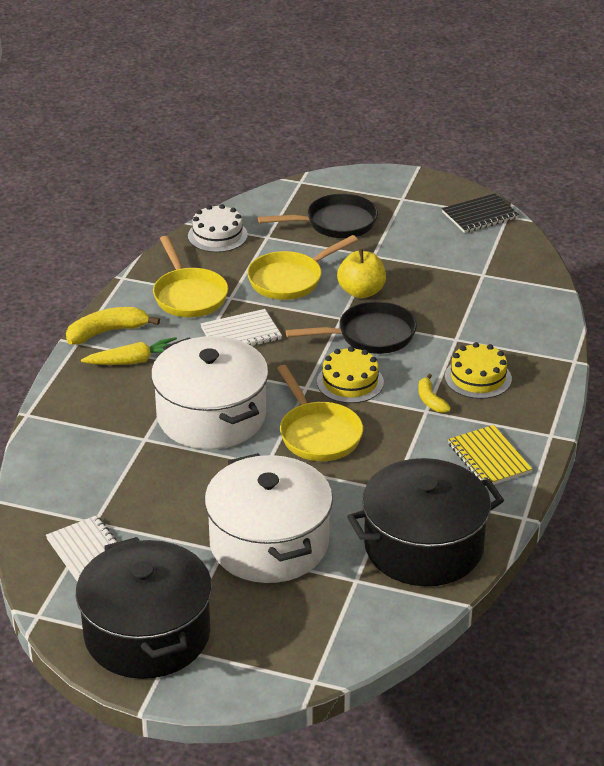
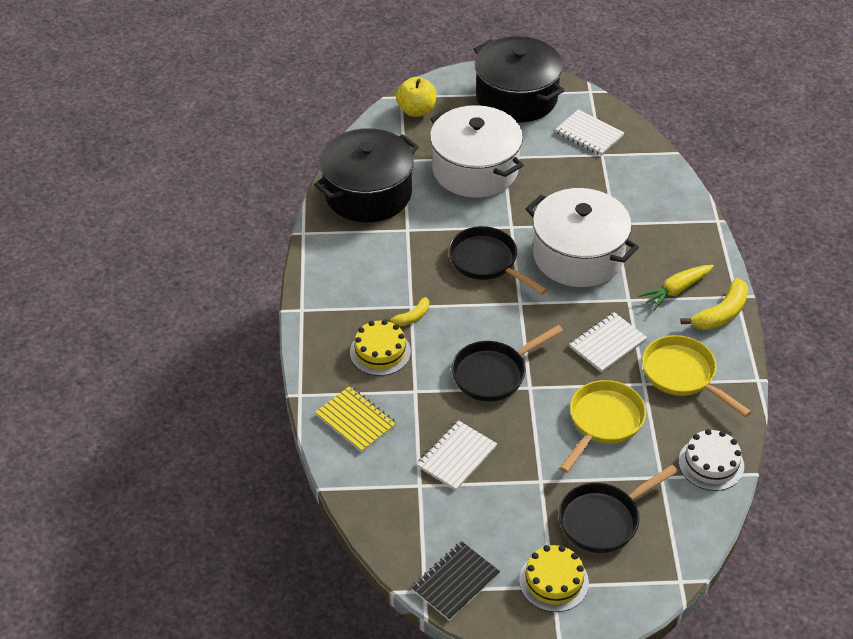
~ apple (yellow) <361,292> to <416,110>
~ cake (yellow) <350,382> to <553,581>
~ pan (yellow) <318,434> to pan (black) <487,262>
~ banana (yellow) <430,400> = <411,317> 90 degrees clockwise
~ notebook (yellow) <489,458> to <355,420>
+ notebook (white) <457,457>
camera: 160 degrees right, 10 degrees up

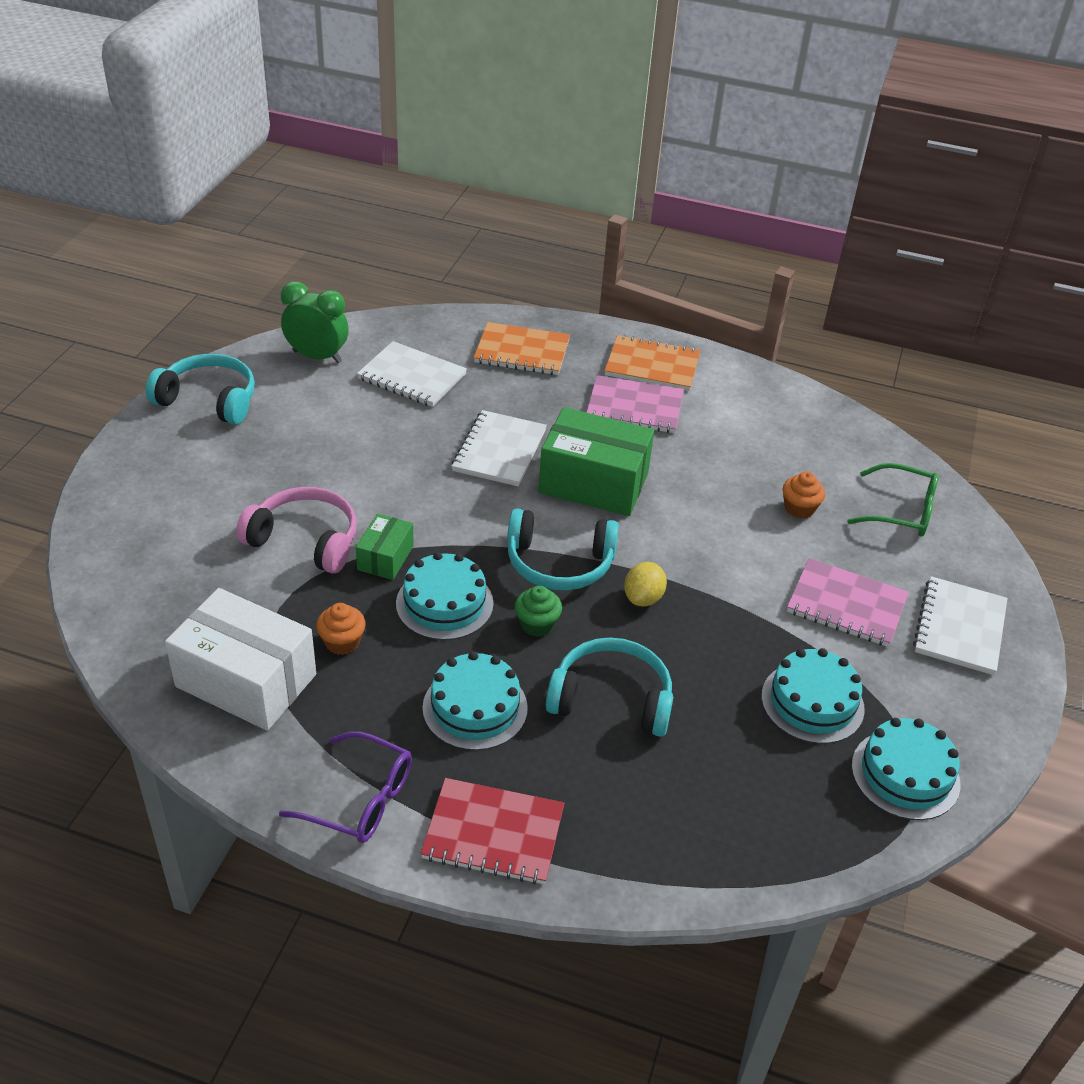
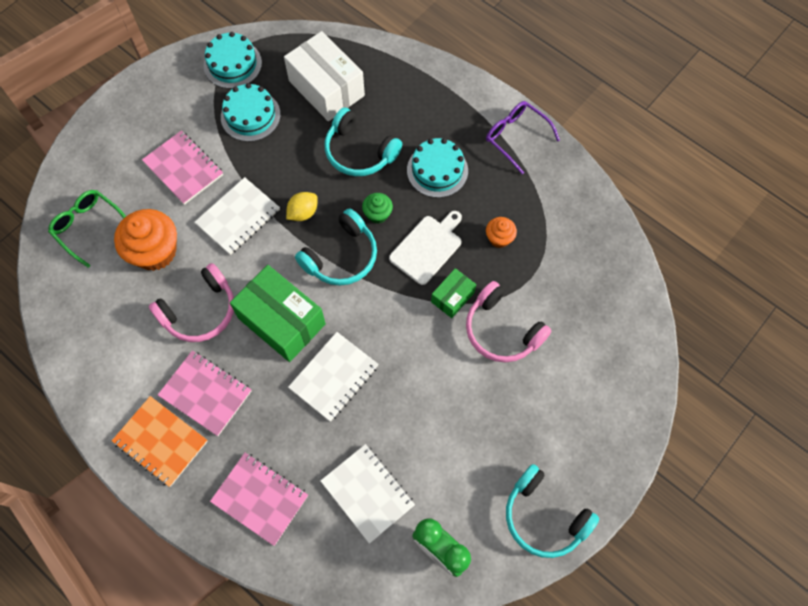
~ notebook (orange) <522,351> to notebook (pink) <260,498>
~ cupcake (orange) <799,508> = <155,251> x1.95
~ headphones (turquoise) <559,563> = <341,256> 105 degrees clockwise
~ cake (turquoise) <444,603> to cutting board (white) <427,247>
~ notebook (white) <959,628> to <238,217>
~ box (white) <246,680> to <326,88>
- notebook (red) <493,833>
+ headphones (pink) <200,311>
camera: 155 degrees left, 25 degrees up

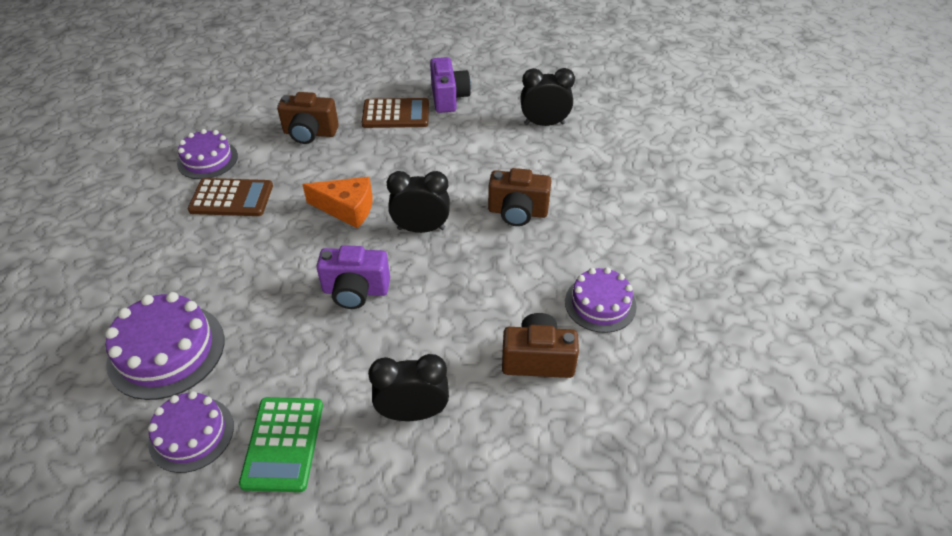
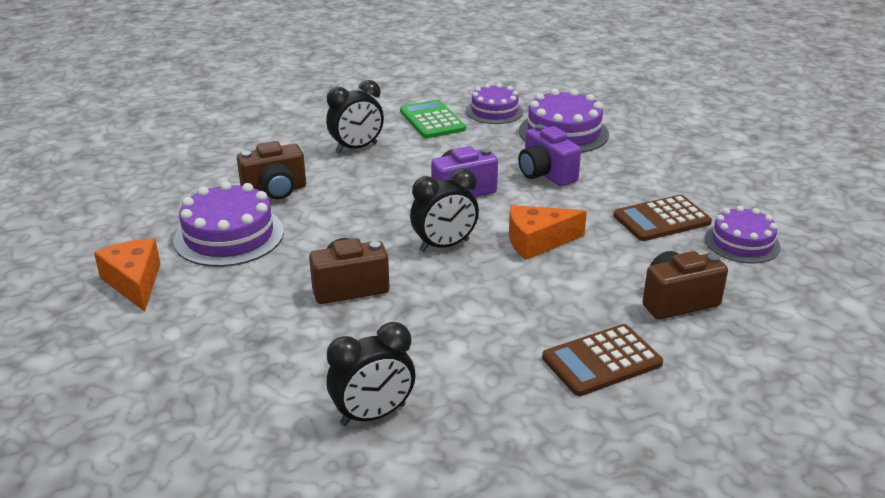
~ camera (purple) <448,98> to <545,174>
~ cake (purple) <600,304> = <229,236> x1.50
+ cheese (orange) <134,282>
camera: 155 degrees right, 15 degrees down

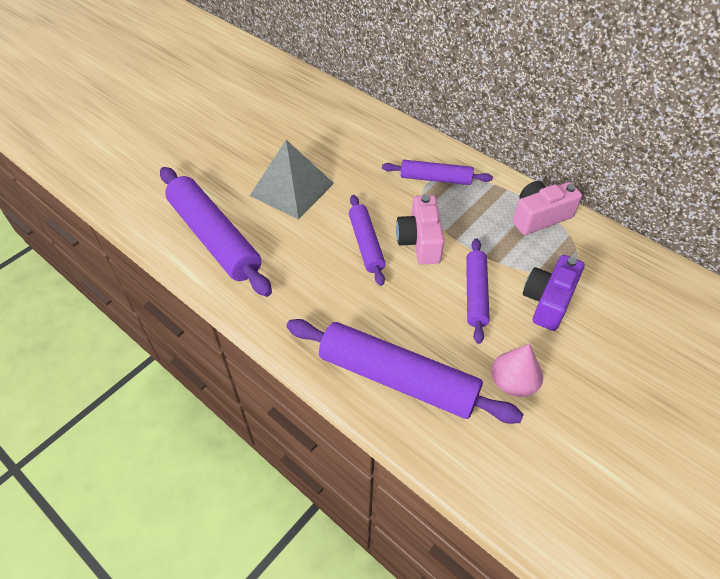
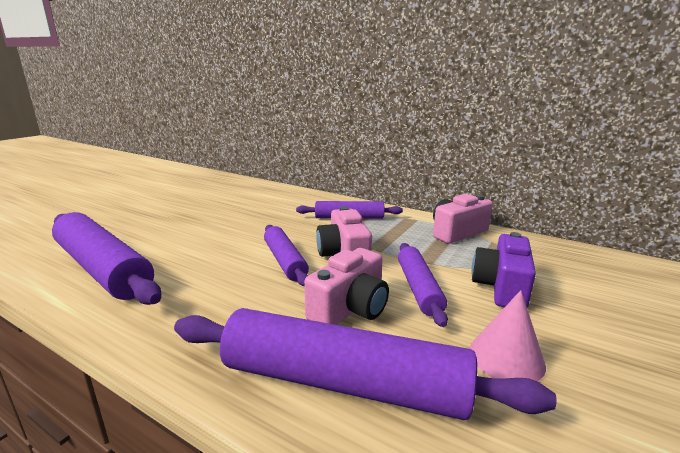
- pyramid (grey) <292,189>
+ camera (pink) <350,308>
camera: 10 degrees left, 30 degrees down

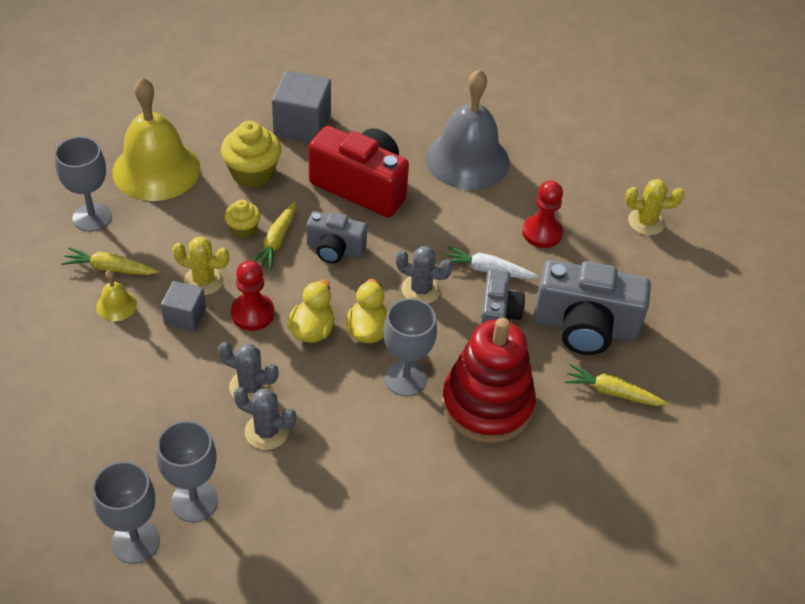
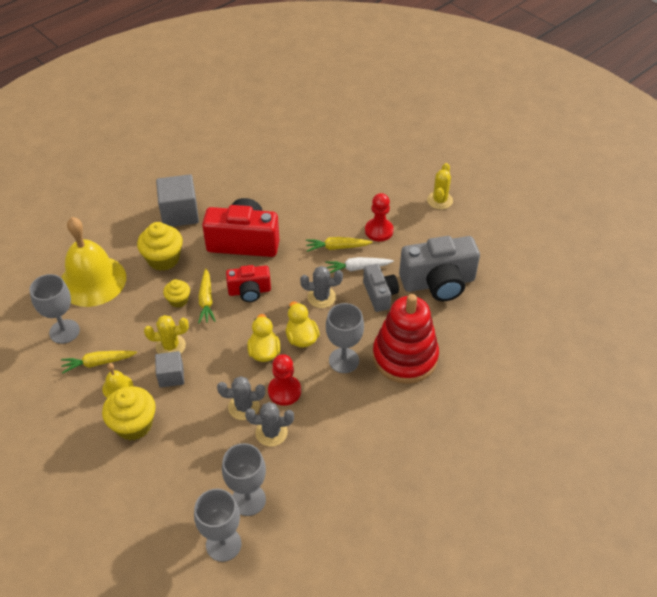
- bell (grey) <467,159>
~ cactus (yellow) <646,222> = <439,200> 60 degrees counterclockwise
~ camera (grey) <335,249> to camera (red) <249,291>
~ pawn (red) <252,313> to <284,391>
~ carrot (yellow) <612,392> to <337,247>
+ cupcake (yellow) <134,425>
camera: 20 degrees left, 0 degrees up

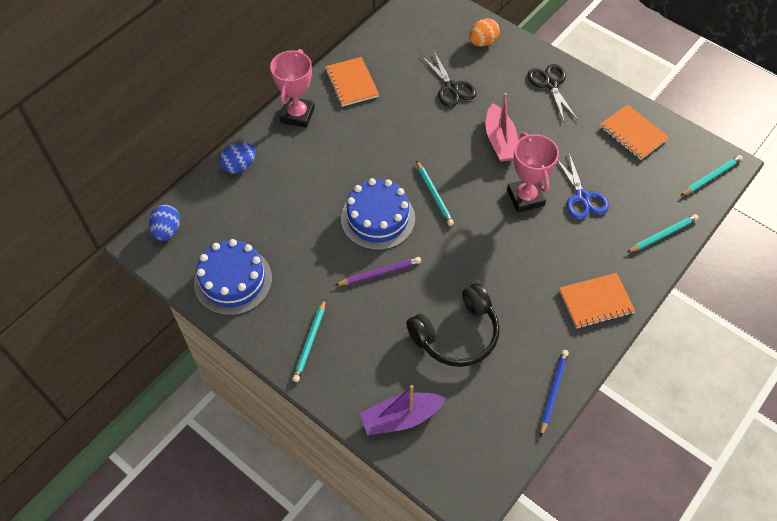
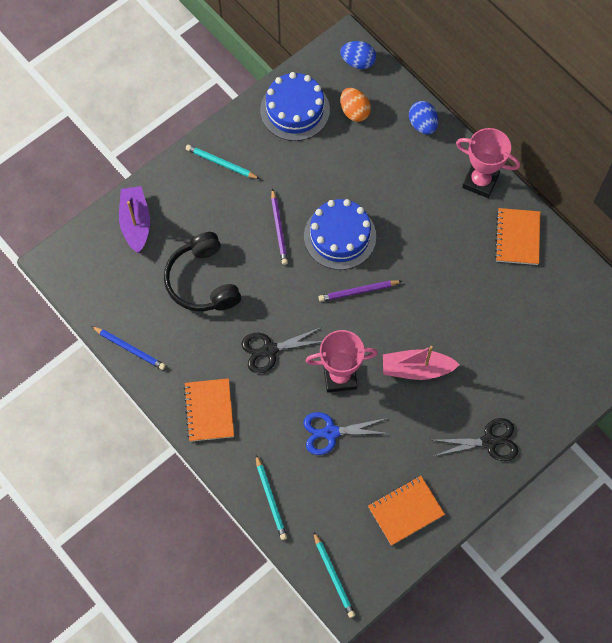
~ egg (orange) <482,42> to <354,111>
~ scissors (black) <451,88> to <269,350>
~ notebook (orange) <351,83> = <517,237> 75 degrees counterclockwise
~ pencil (turquoise) <434,195> to pencil (purple) <358,291>
camera: 100 degrees right, 10 degrees up

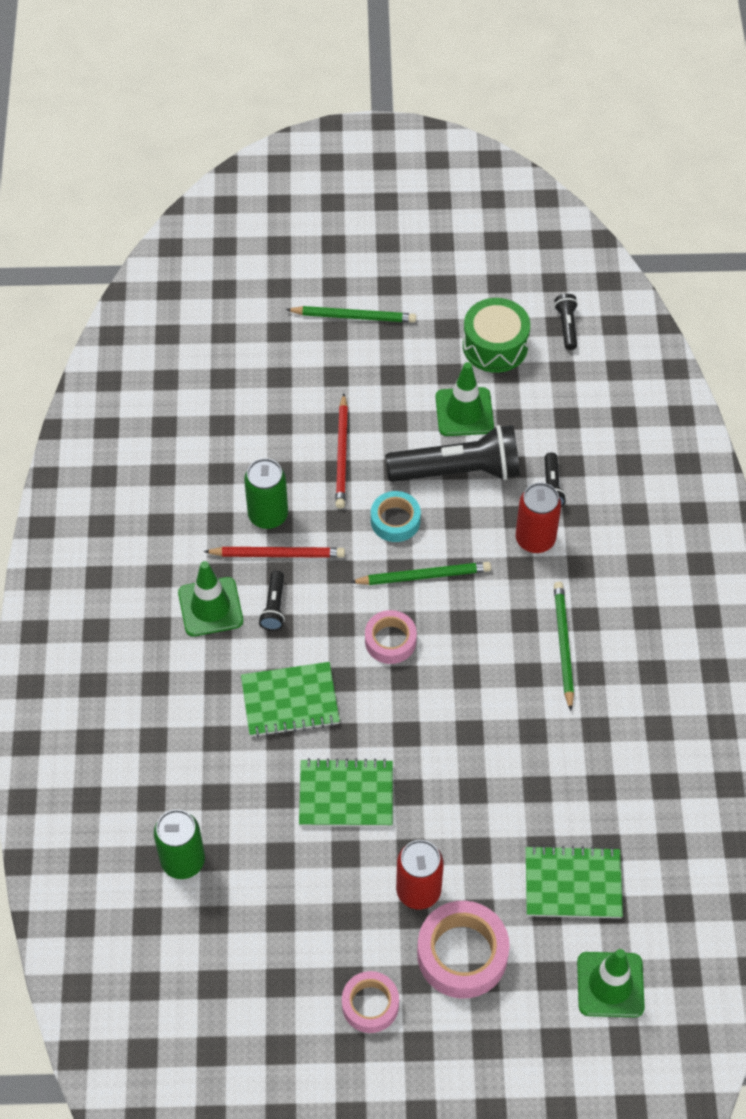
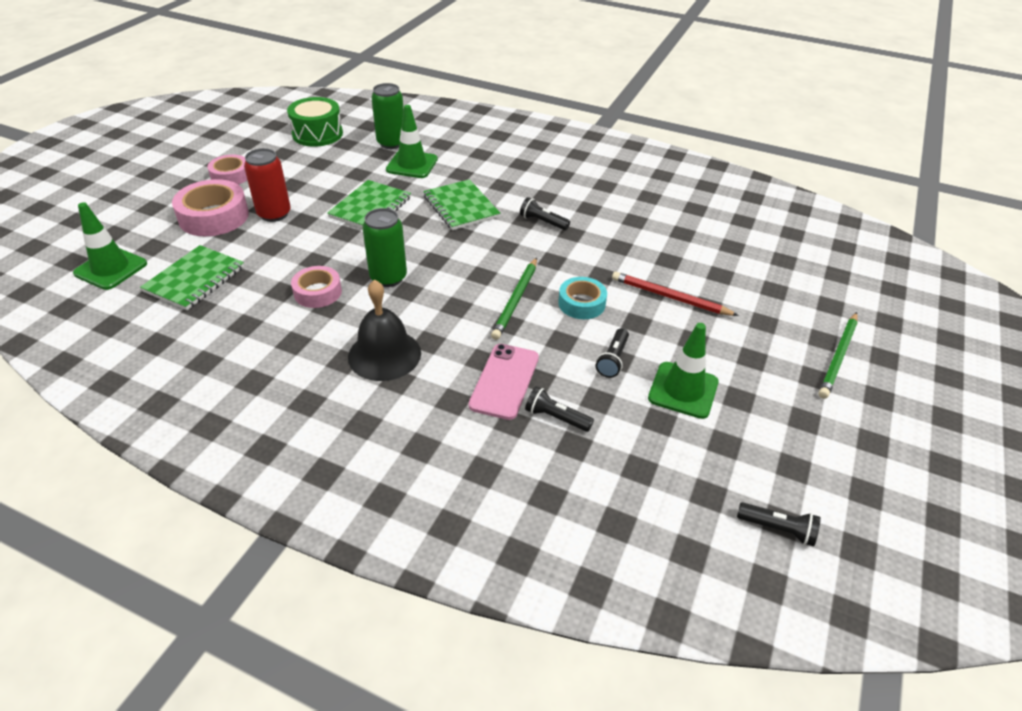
~ drum (green) <495,346> to <317,134>
~ flashlight (black) <458,471> = <612,359> x0.45
~ can (green) <268,515> to <388,277>
~ can (red) <535,539> to phone (pink) <504,381>
- pencil (red) <277,554>
~ traffic cone (green) <210,607> to <412,164>
~ pencil (green) <563,645> to bell (black) <384,354>
~ tape (pink) <390,641> to <317,292>
~ notebook (green) <290,701> = <461,207> 45 degrees counterclockwise
camera: 115 degrees right, 15 degrees down

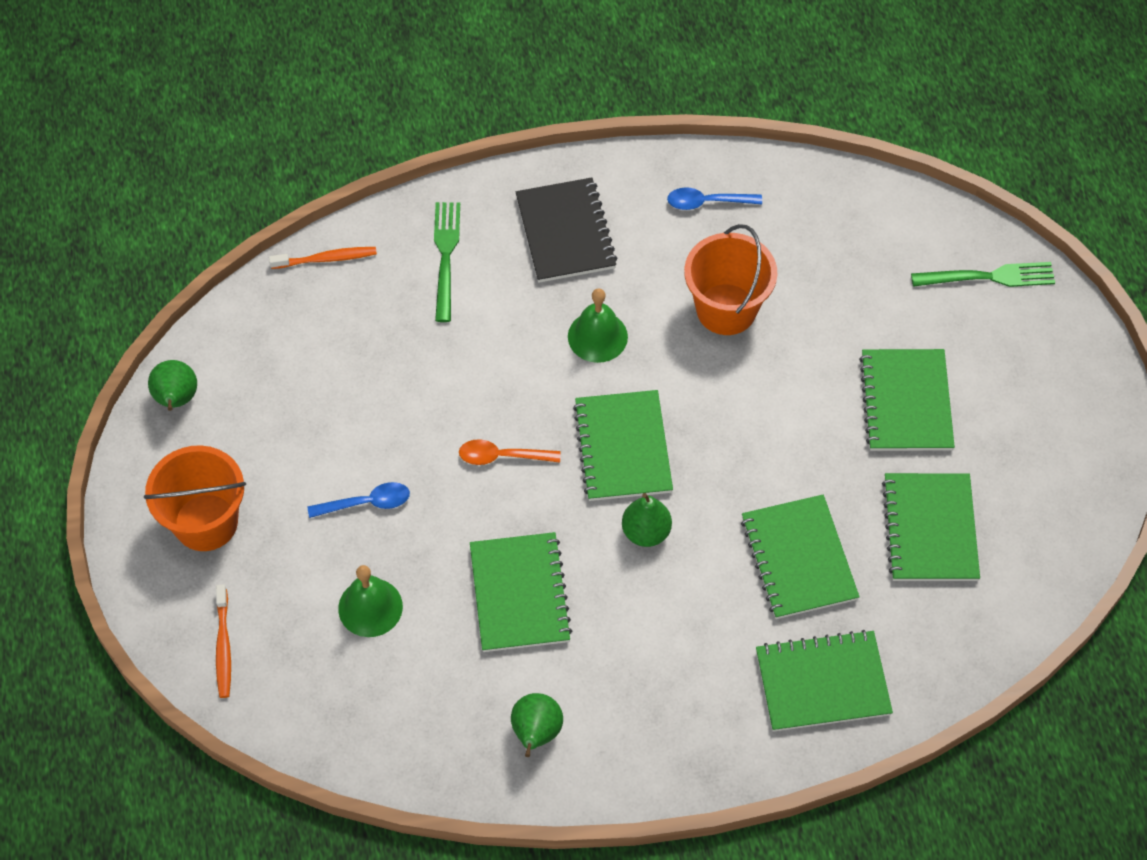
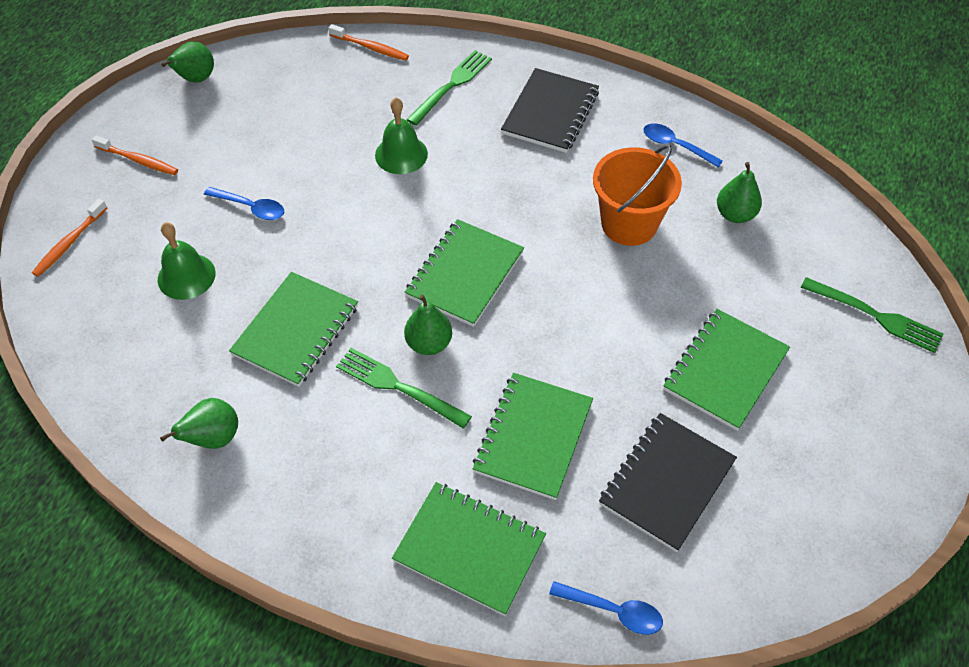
~ bell (green) <597,336> to <401,154>
- spoon (orange) <502,456>
~ bucket (orange) <206,522> to toothbrush (orange) <138,160>
~ notebook (green) <930,529> to notebook (black) <667,482>
+ pear (green) <735,214>
+ fork (green) <398,387>
+ spoon (blue) <613,611>
camera: 35 degrees right, 5 degrees down

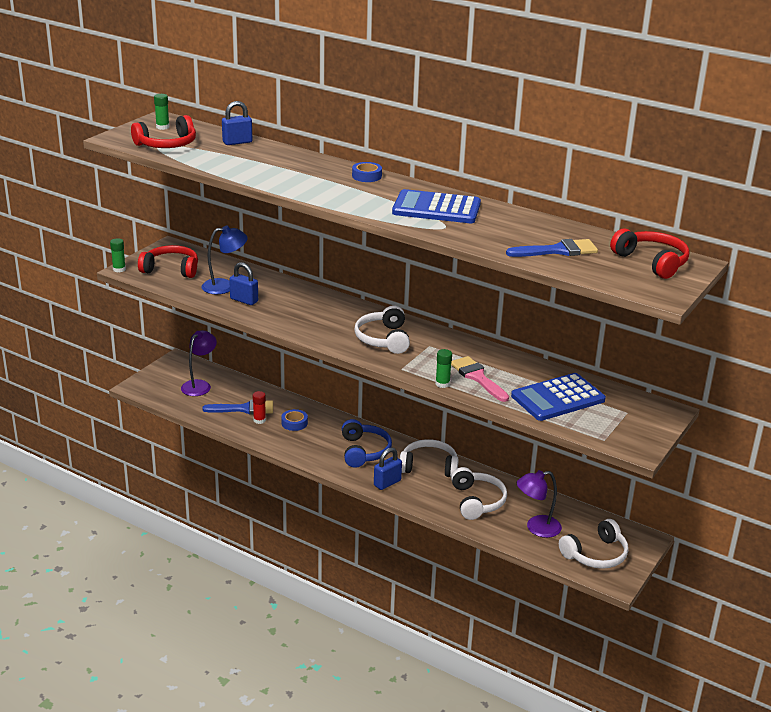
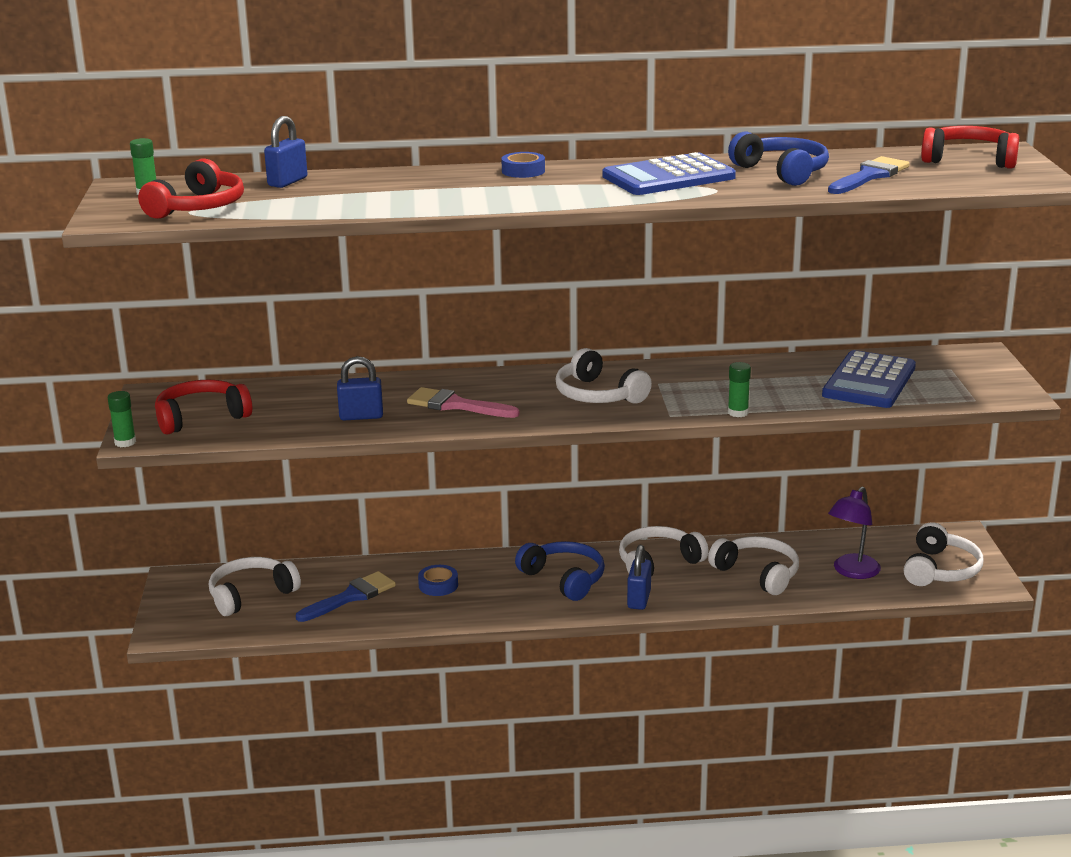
- lamp (blue) <225,286>
~ lamp (purple) <199,385> to headphones (white) <251,595>
~ brush (pink) <477,377> to <456,405>
- glue stick (red) <259,420>
+ headphones (blue) <782,172>
camera: 35 degrees left, 5 degrees down

